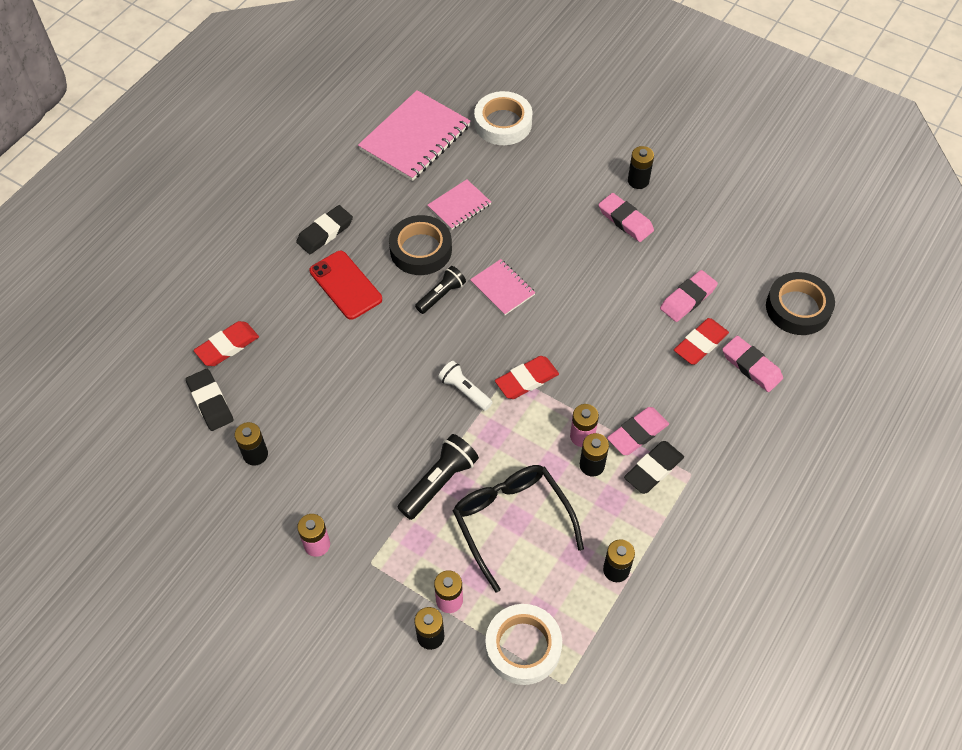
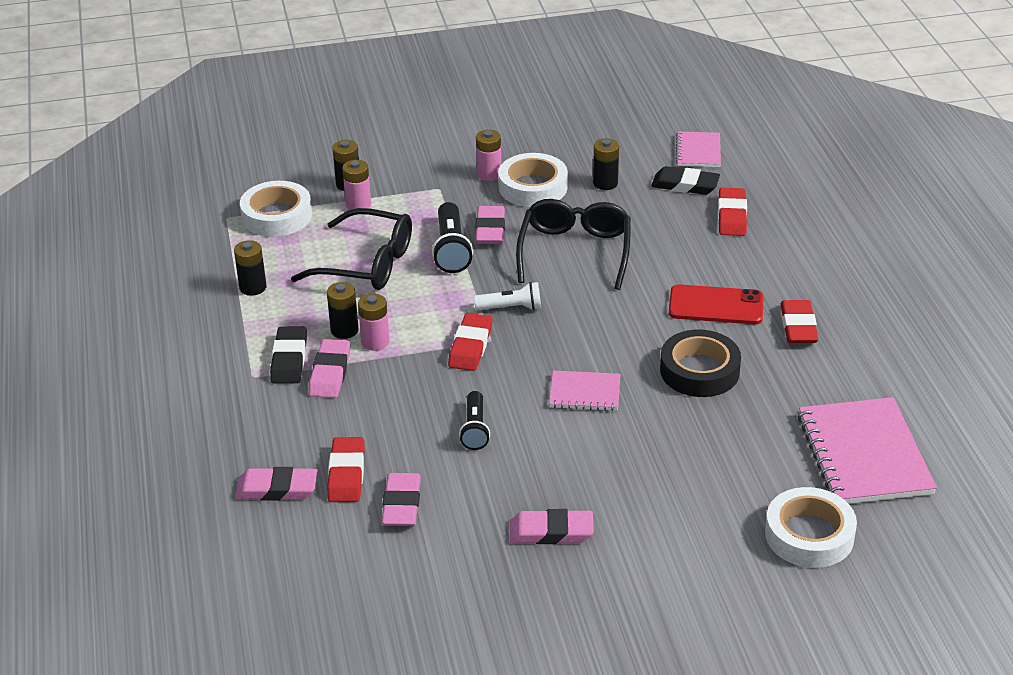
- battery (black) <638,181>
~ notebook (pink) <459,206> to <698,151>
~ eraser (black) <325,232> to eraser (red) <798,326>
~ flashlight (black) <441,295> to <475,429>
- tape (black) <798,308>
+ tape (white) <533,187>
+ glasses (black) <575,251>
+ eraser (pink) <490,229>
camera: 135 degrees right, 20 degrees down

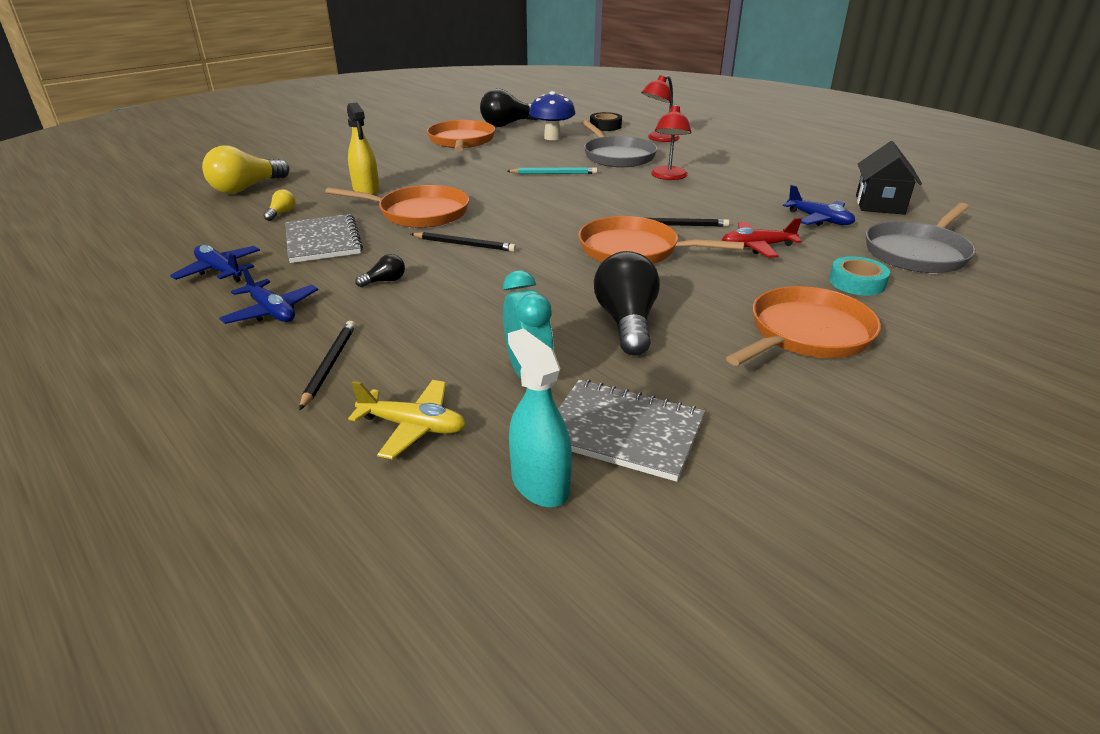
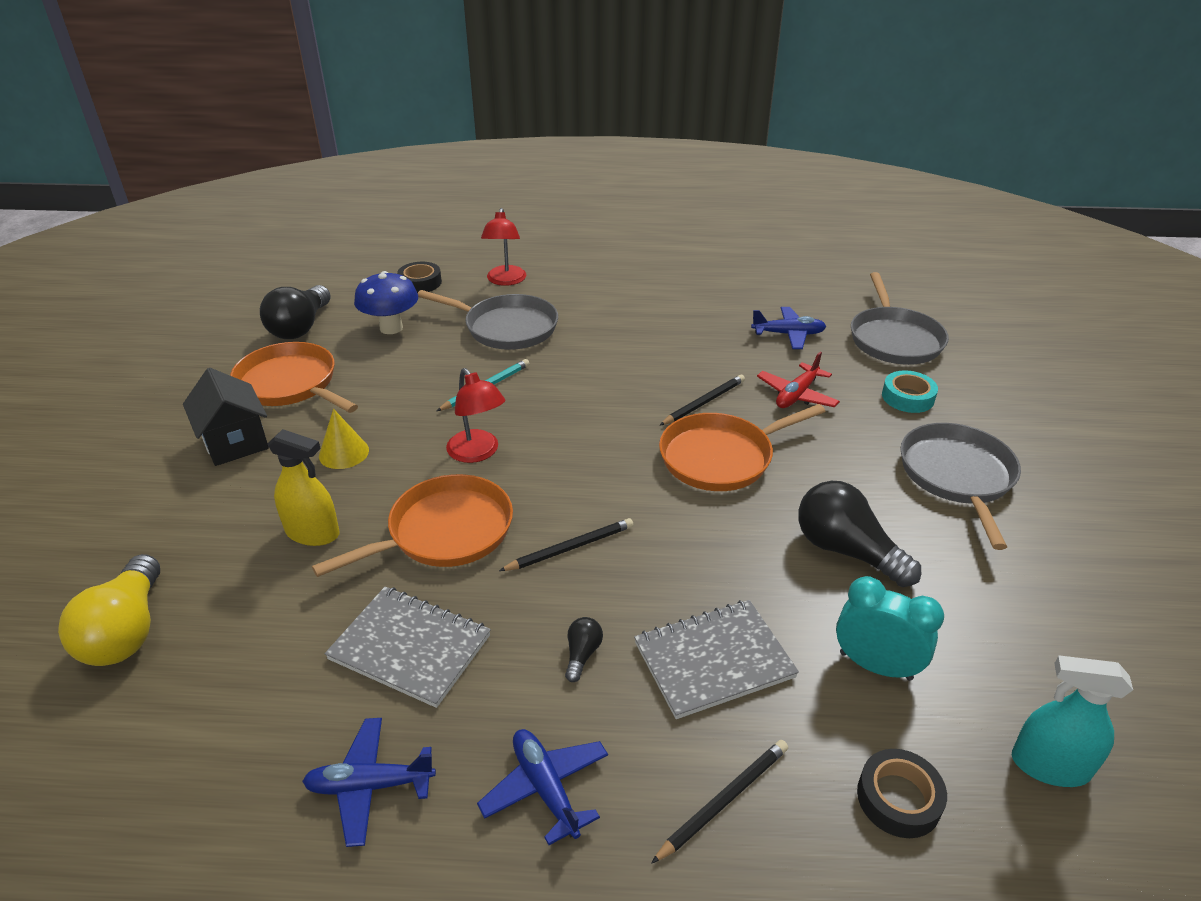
~ lamp (red) <668,177> to <478,453>
~ house (black) <879,204> to <235,442>
- light bulb (yellow) <281,213>
~ plane (blue) <272,311> = <546,788> 120 degrees counterclockwise
~ pan (orange) <806,334> to pan (grey) <957,476>
~ pencil (black) <329,365> = <724,800> 90 degrees clockwise
~ notebook (grey) <623,431> to <714,660>
~ plane (yellow) <413,426> to tape (black) <898,798>
+ cone (yellow) <344,453>
camera: 45 degrees left, 5 degrees up

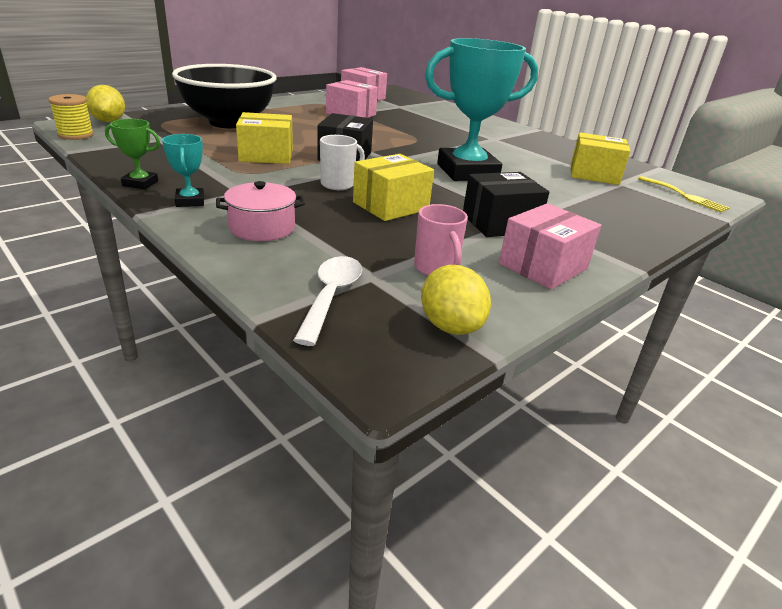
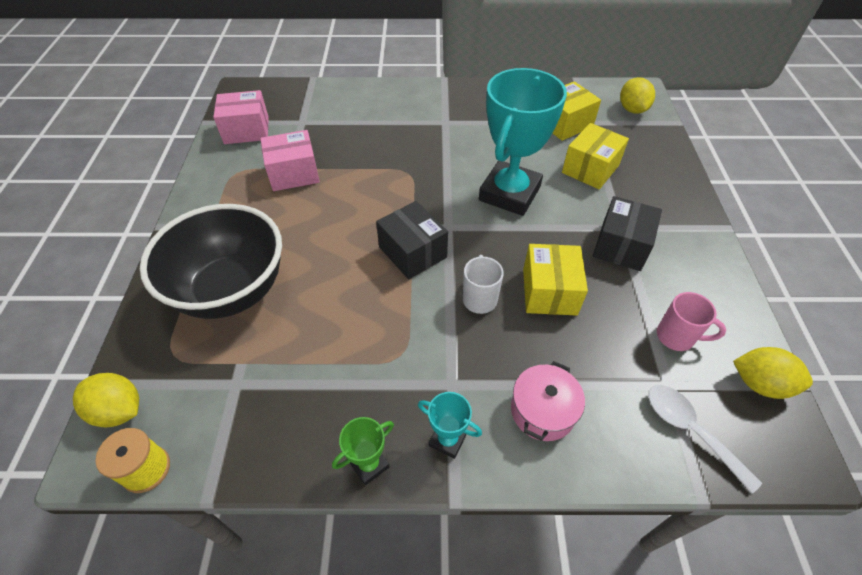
~ box (yellow) <266,155> to <590,169>
~ fork (yellow) <685,196> to lemon (yellow) <632,109>
- box (pink) <543,266>
camera: 45 degrees left, 20 degrees up

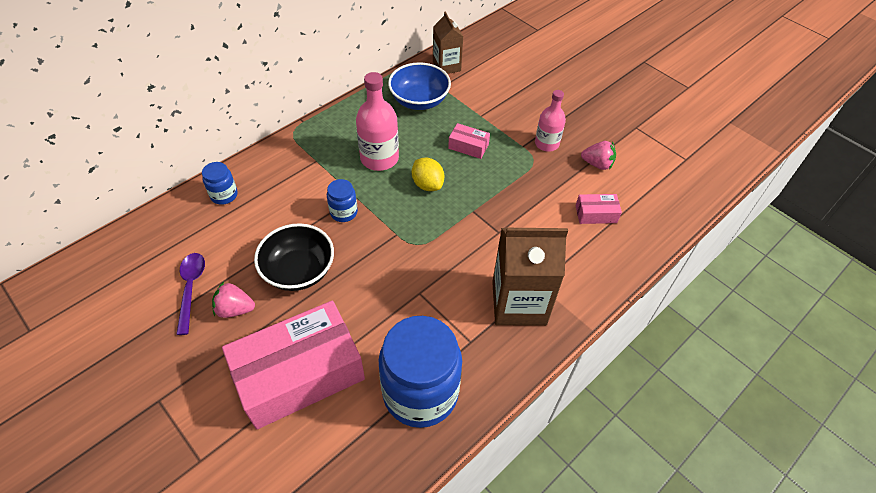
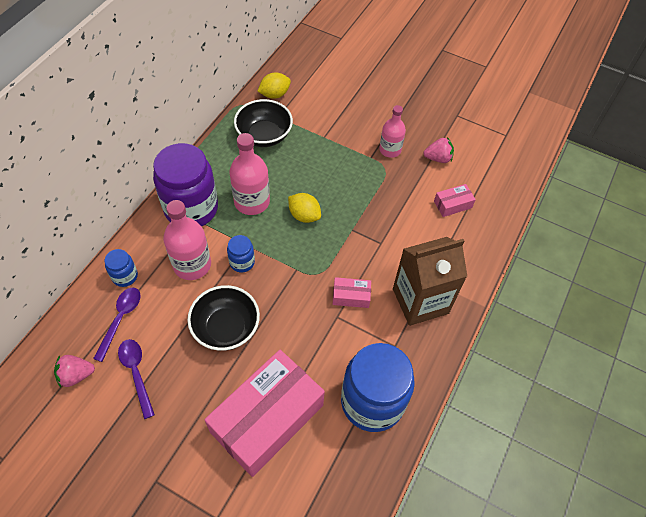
~ carton (brown) <446,66> to lemon (yellow) <274,94>
~ bowl (blue) <419,101> to bowl (black) <264,135>
~ box (pink) <468,146> to <351,296>
~ strawberry (pink) <235,309> to <76,375>
+ jar (purple) <191,208>
+ bottle (pink) <192,265>
+ spoon (purple) <121,319>
camera: 20 degrees left, 5 degrees up

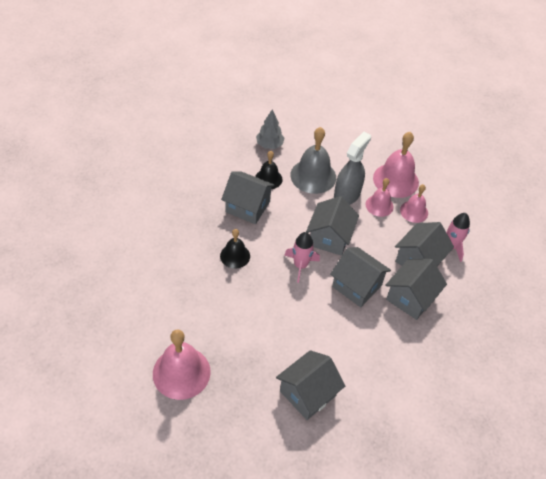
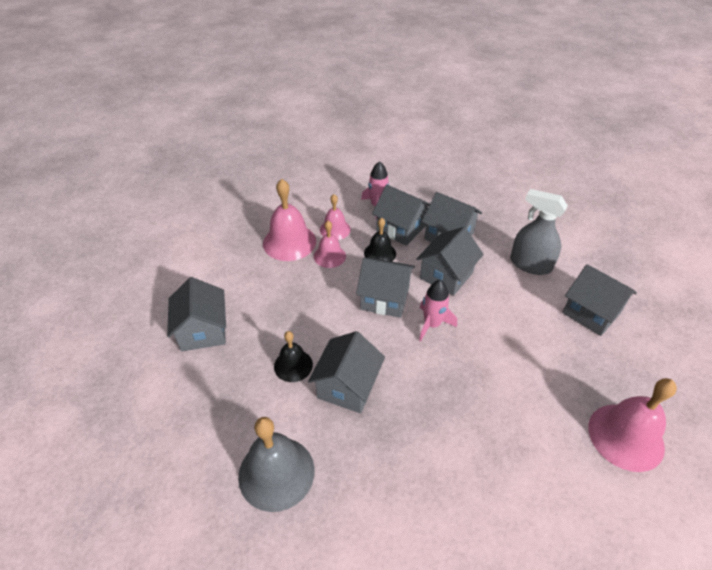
- tree (grey) <269,145>
~ bell (grey) <313,176> to <276,473>
~ spray bottle (grey) <347,195> to <530,264>
~ bell (black) <235,256> to <380,253>
+ house (grey) <203,330>
camera: 90 degrees left, 5 degrees down

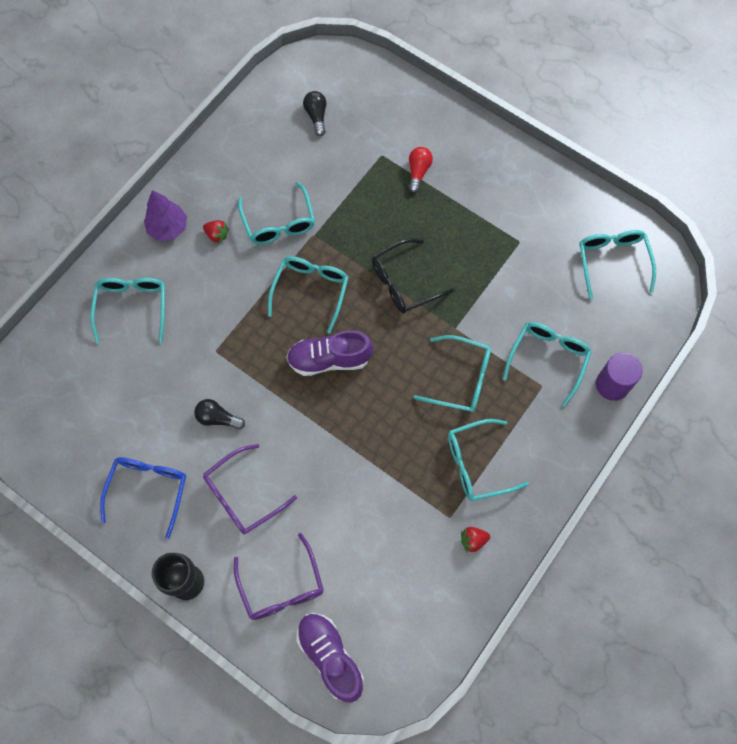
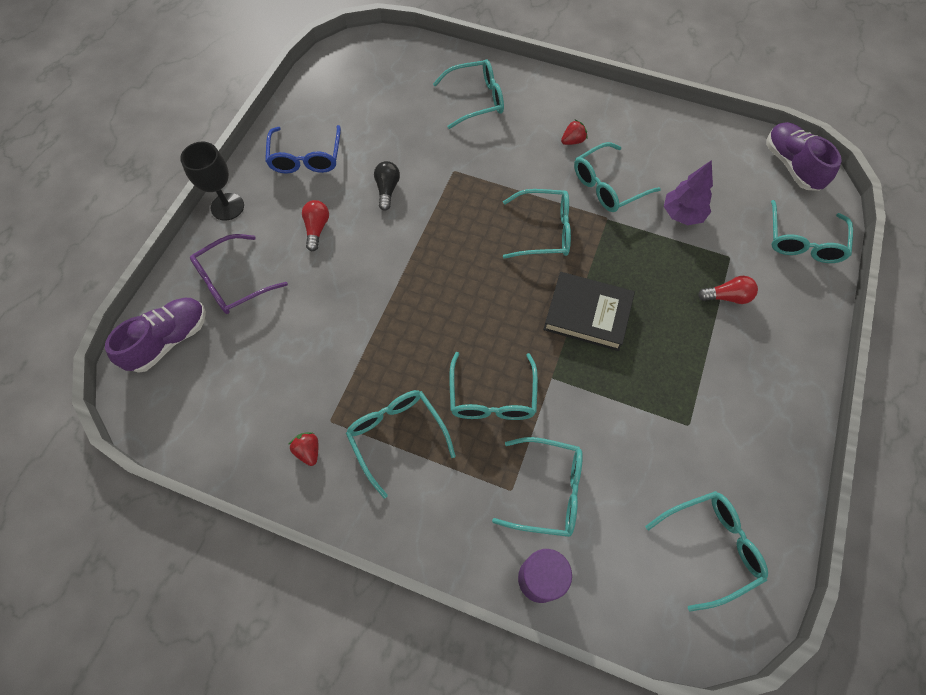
- light bulb (black) <316,116>
~ tree (purple) <168,228> to <682,214>
~ strawberry (red) <217,235> = <572,141> 135 degrees counterclockwise
~ glasses (black) <404,282> to book (black) <587,314>
~ shoe (purple) <329,359> to <791,165>
~ glasses (purple) <243,495> to light bulb (red) <317,229>
~ glasses (blue) <148,491> = <306,157> 90 degrees clockwise
+ glasses (turquoise) <803,241>
camera: 75 degrees right, 5 degrees down

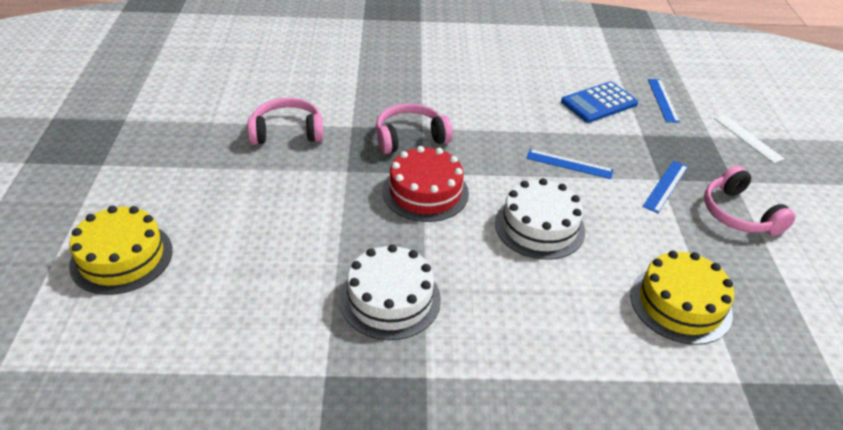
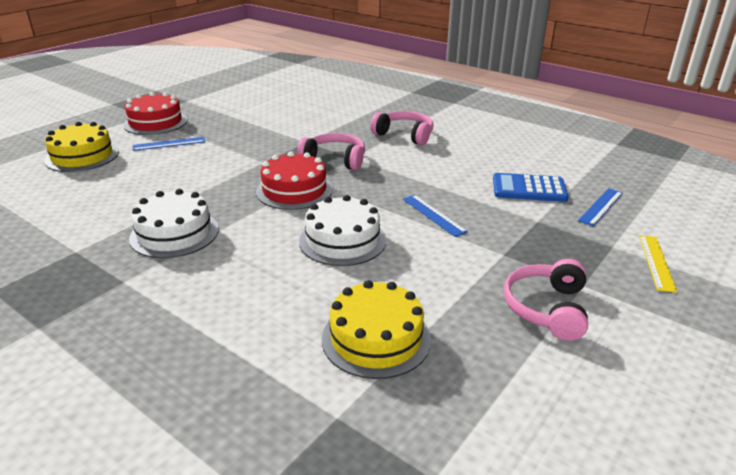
~ headphones (pink) <287,132> to <404,135>
~ ruler (white) <747,138> to ruler (yellow) <656,262>
~ ruler (blue) <666,186> to <169,144>
+ cake (red) <155,122>
camera: 40 degrees right, 10 degrees down

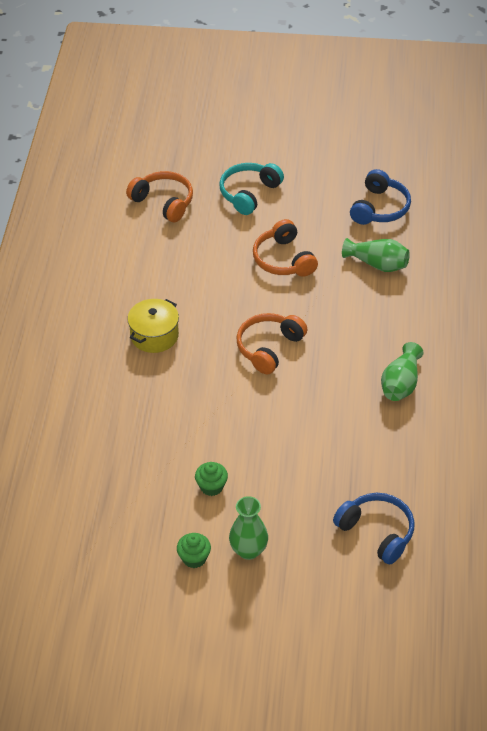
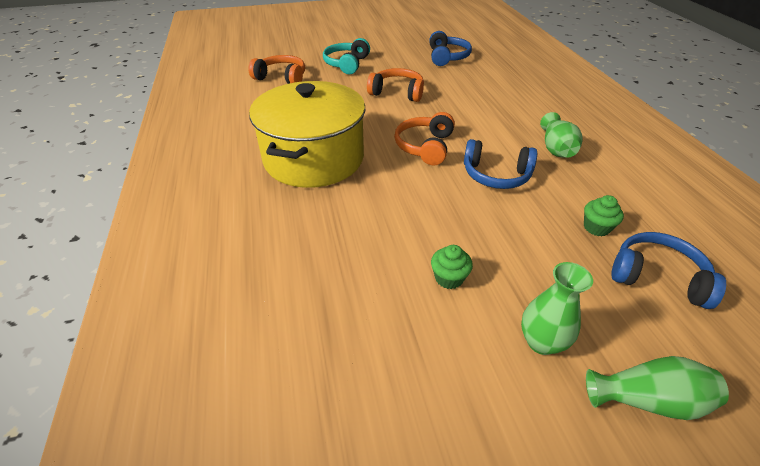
~ headphones (orange) <283,259> = <397,92> 150 degrees clockwise
~ vase (green) <377,264> to <647,399>
~ pot (yellow) <154,335> = <314,158> x2.09
~ cupcake (green) <194,558> to <596,227>
+ headphones (blue) <496,175>
camera: 20 degrees left, 5 degrees down

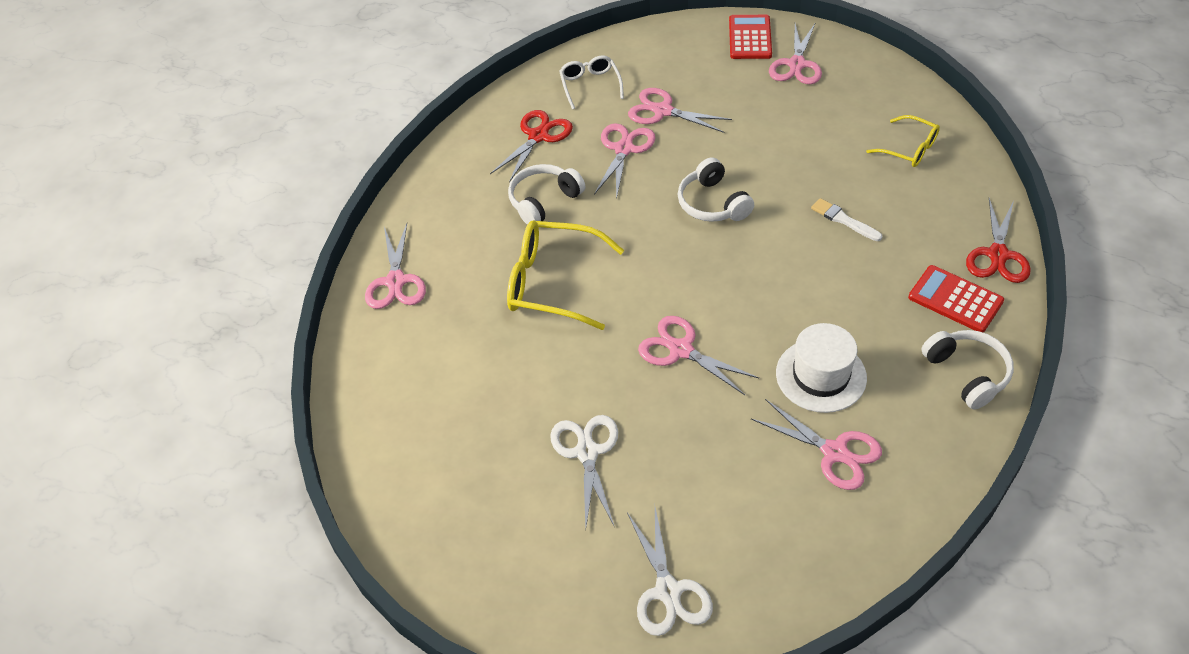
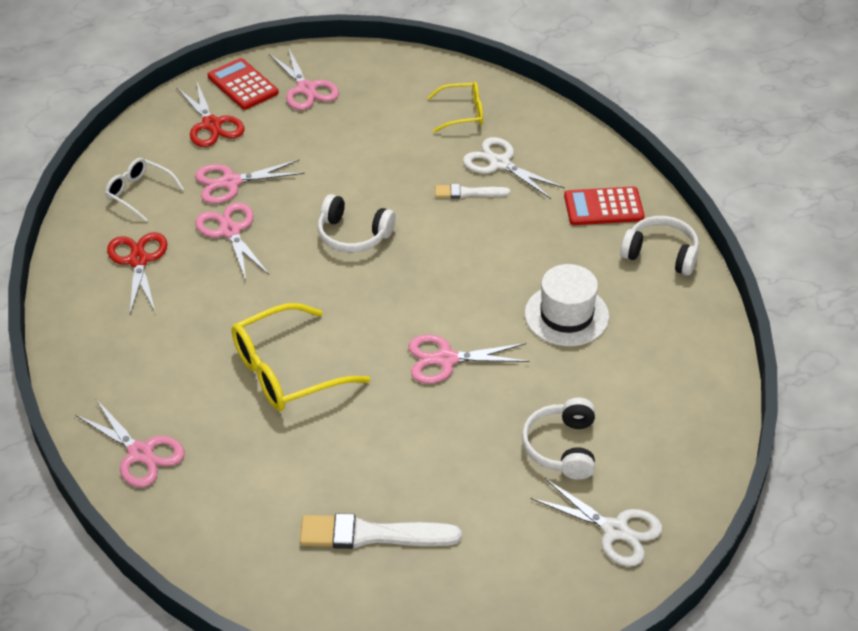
~ headphones (white) <544,201> to <562,447>
~ scissors (red) <998,255> to <211,125>
- scissors (pink) <834,452>
~ scissors (white) <587,452> to <500,163>
+ brush (white) <372,534>
camera: 45 degrees left, 5 degrees down

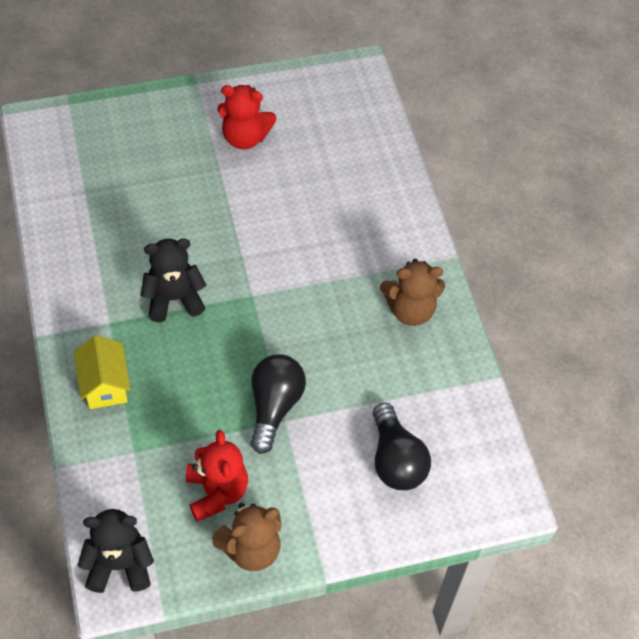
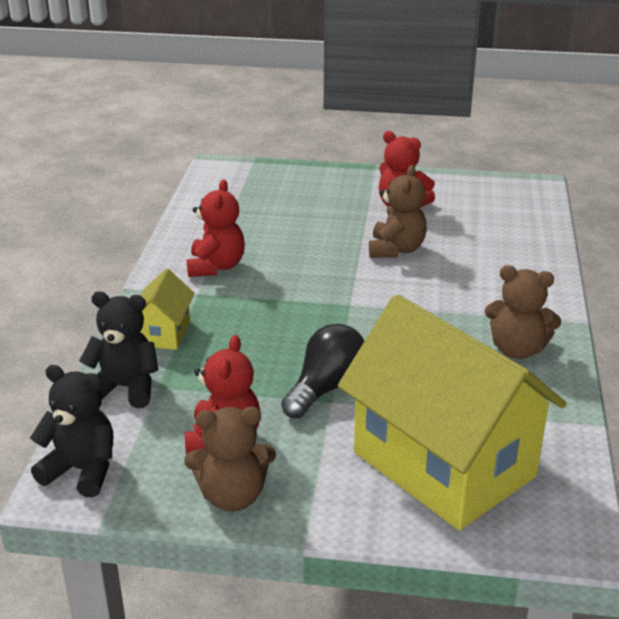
~ teddy bear (black) <174,299> to <125,388>
~ light bulb (black) <396,460> to house (yellow) <443,464>
+ teddy bear (brown) <396,250>
+ teddy bear (red) <216,267>
camera: 25 degrees right, 25 degrees down

